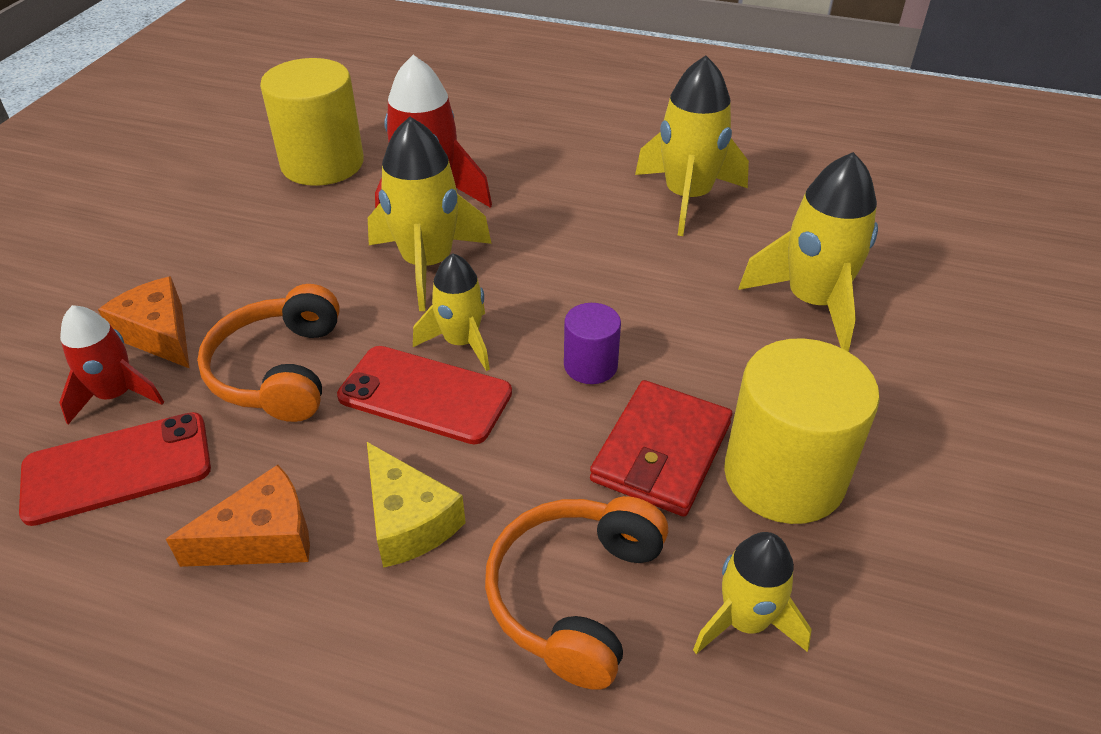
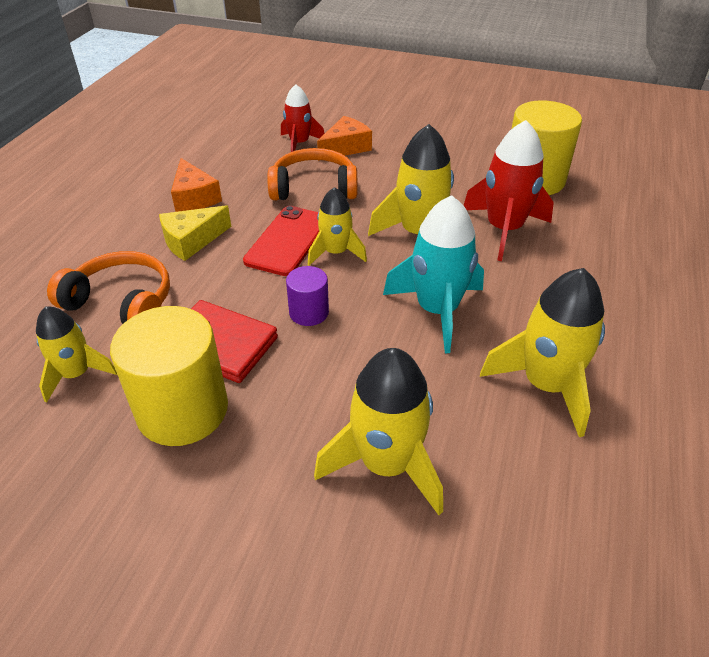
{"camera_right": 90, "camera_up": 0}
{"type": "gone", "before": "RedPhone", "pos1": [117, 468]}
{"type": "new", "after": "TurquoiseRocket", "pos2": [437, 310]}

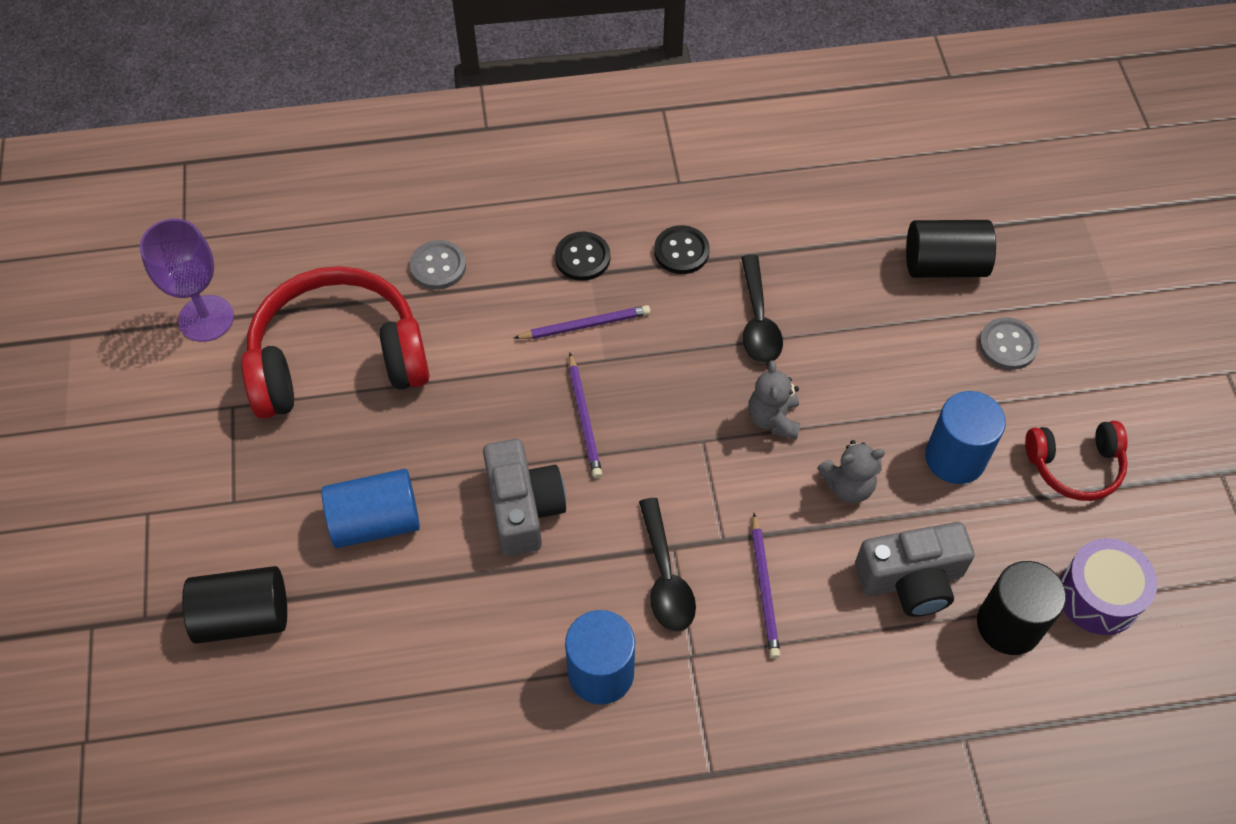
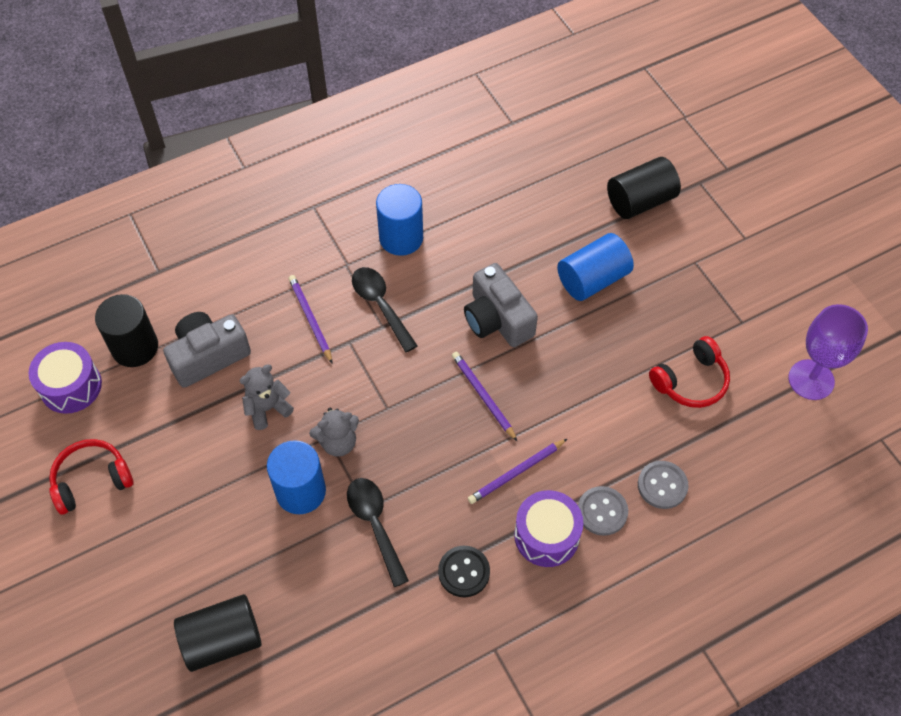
{"camera_right": 160, "camera_up": 0}
{"type": "scaled", "before": "RedHeadphones", "pos1": [338, 359], "pos2": [691, 381], "scale": 0.52}
{"type": "swapped", "before": "BlackButton", "after": "PurpleDrum", "pos1": [582, 257], "pos2": [546, 535]}
{"type": "rotated", "before": "GreyTeddyBear", "pos1": [773, 419], "pos2": [338, 442], "turn": 90}
{"type": "shifted", "before": "BlueCylinder", "pos1": [955, 457], "pos2": [300, 491]}
{"type": "shifted", "before": "GreyButton", "pos1": [1007, 345], "pos2": [602, 511]}

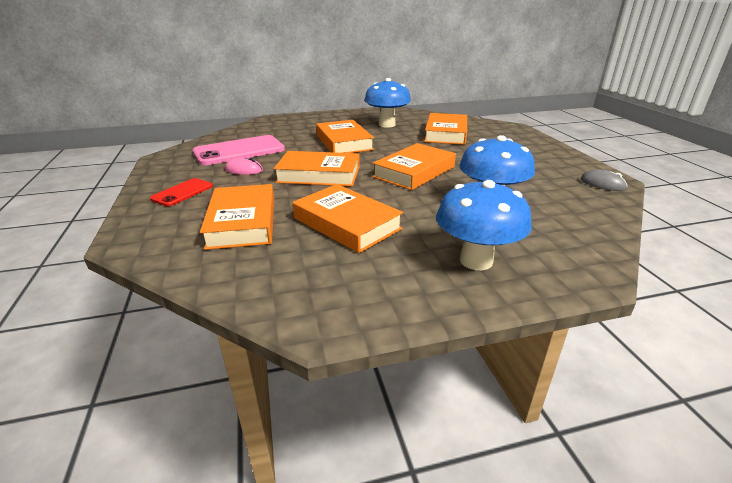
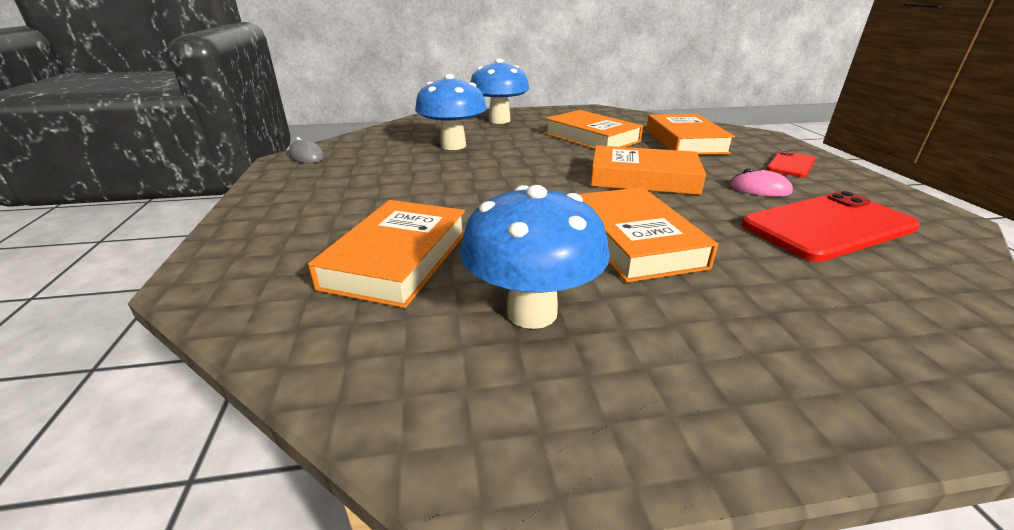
{"camera_right": -175, "camera_up": 0}
{"type": "repainted", "before": "PinkPhone", "after": "RedPhone", "pos1": [239, 151], "pos2": [828, 226]}
{"type": "gone", "before": "OrangeBook", "pos1": [414, 172]}

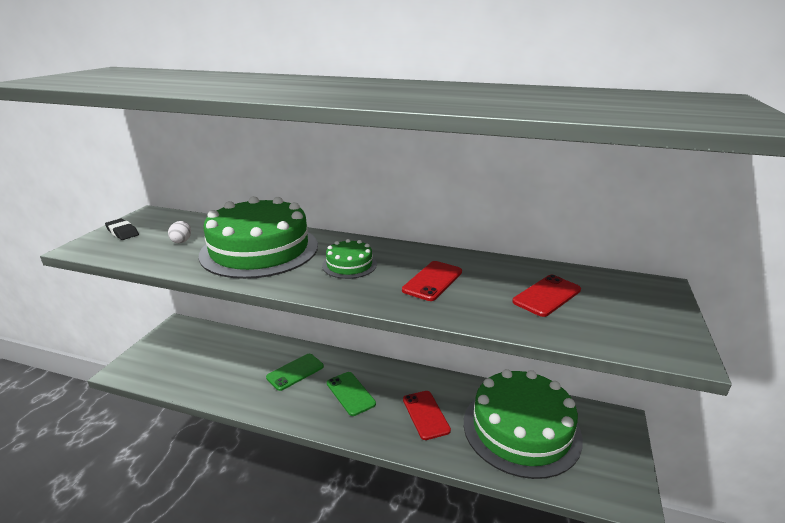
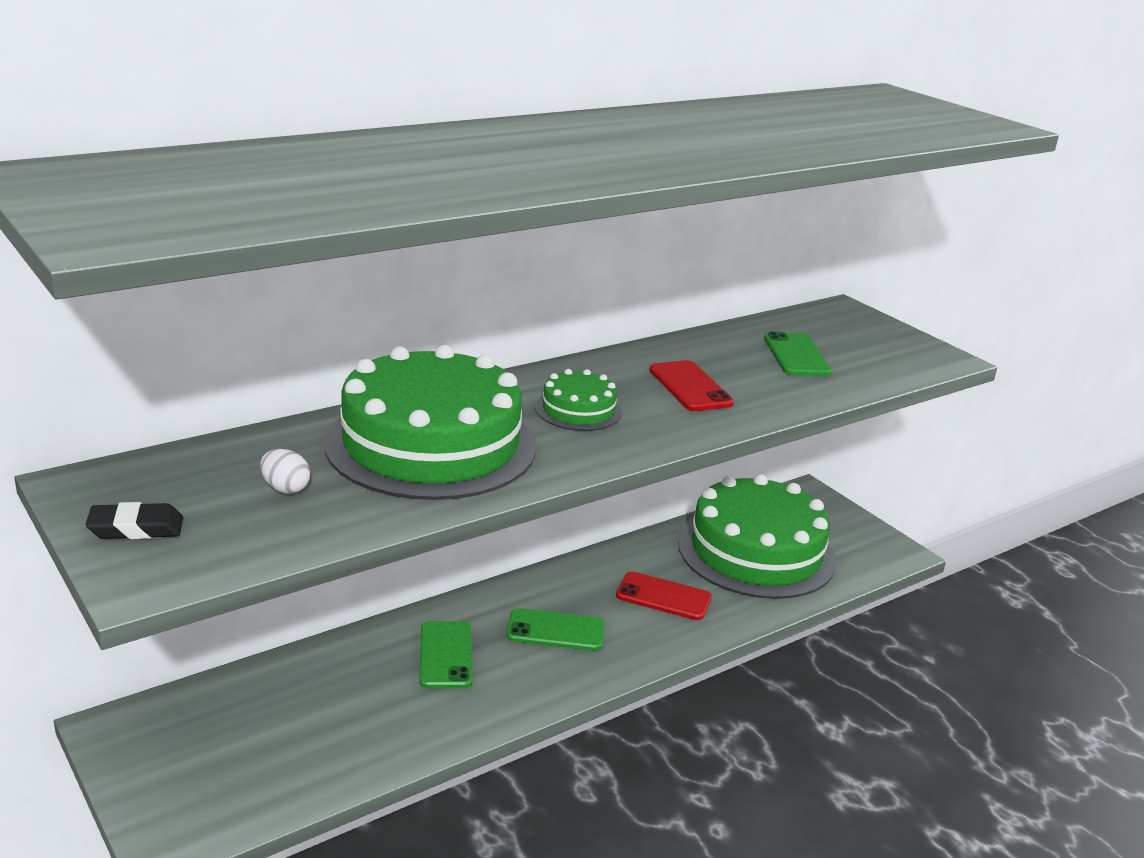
{"camera_right": -55, "camera_up": 0}
{"type": "repainted", "before": "RedPhone", "after": "GreenPhone", "pos1": [547, 296], "pos2": [796, 355]}

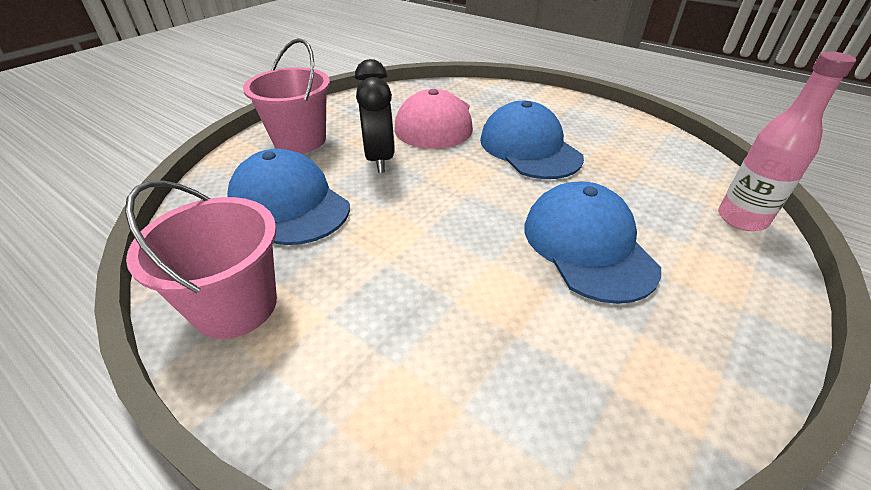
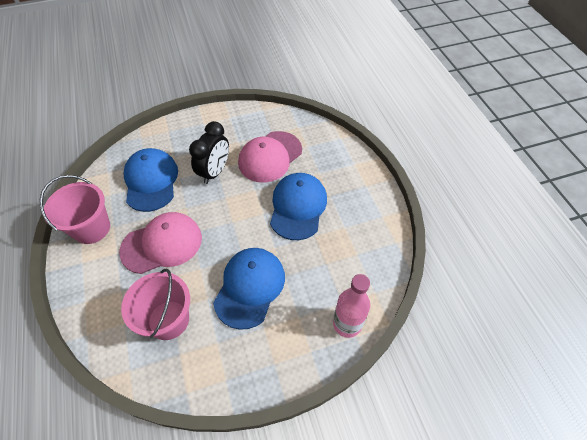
{"camera_right": 35, "camera_up": 15}
{"type": "shifted", "before": "PinkBucket", "pos1": [300, 140], "pos2": [168, 320]}
{"type": "new", "after": "PinkCap", "pos2": [162, 244]}

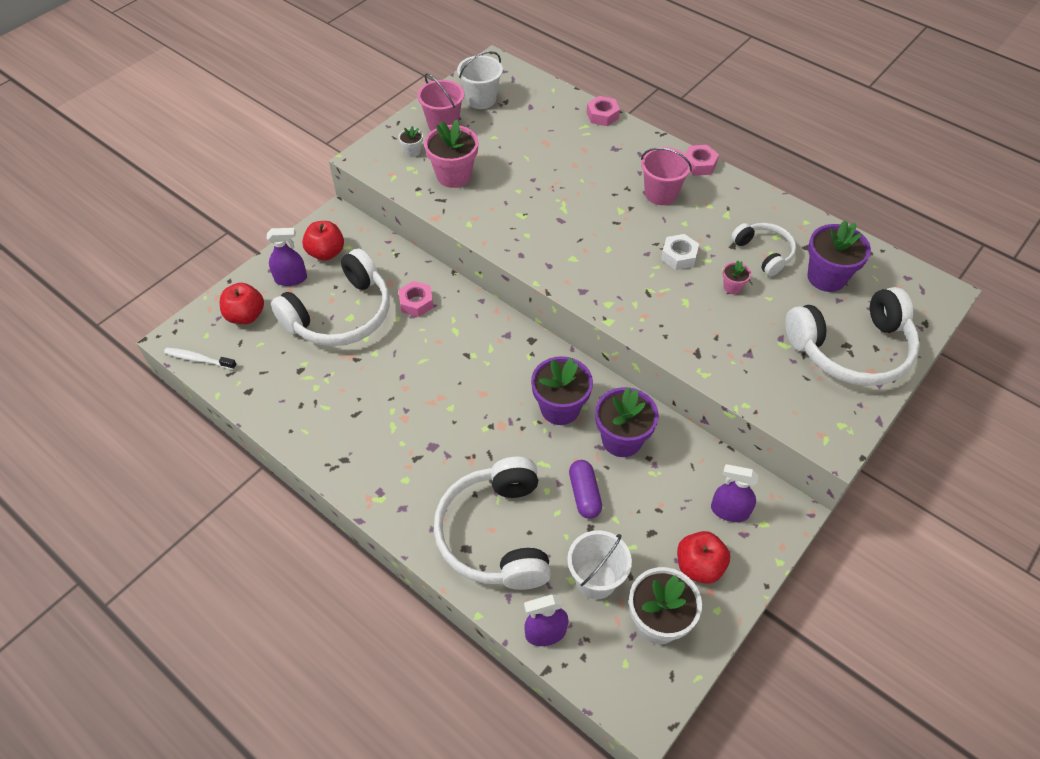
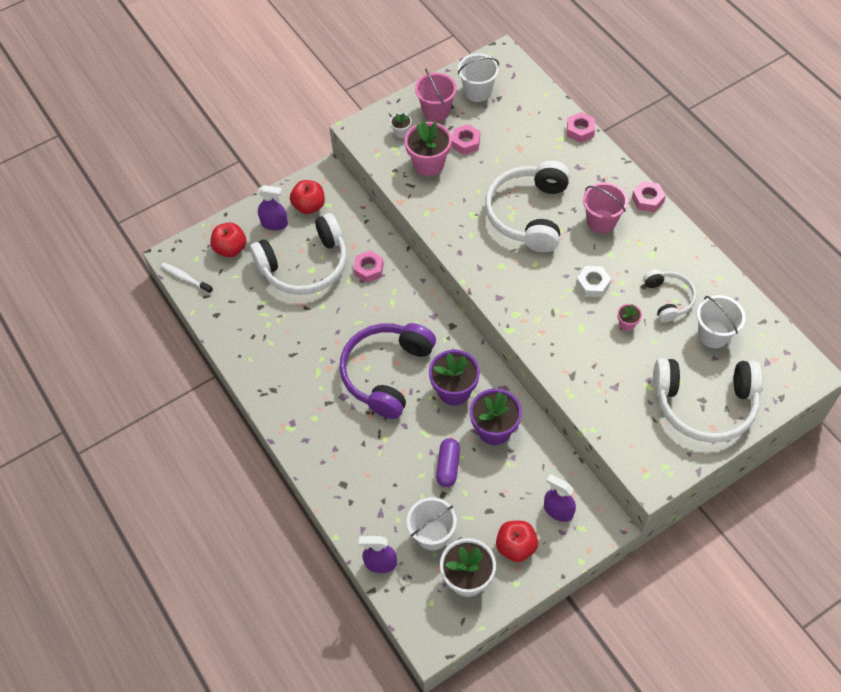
{"camera_right": 20, "camera_up": 5}
{"type": "shifted", "before": "WhiteHeadphones", "pos1": [496, 534], "pos2": [528, 214]}
{"type": "swapped", "before": "PurpleFlowerPot", "after": "WhiteBucket", "pos1": [826, 277], "pos2": [713, 334]}
{"type": "new", "after": "PurpleHeadphones", "pos2": [386, 373]}
{"type": "new", "after": "PinkNut", "pos2": [466, 143]}

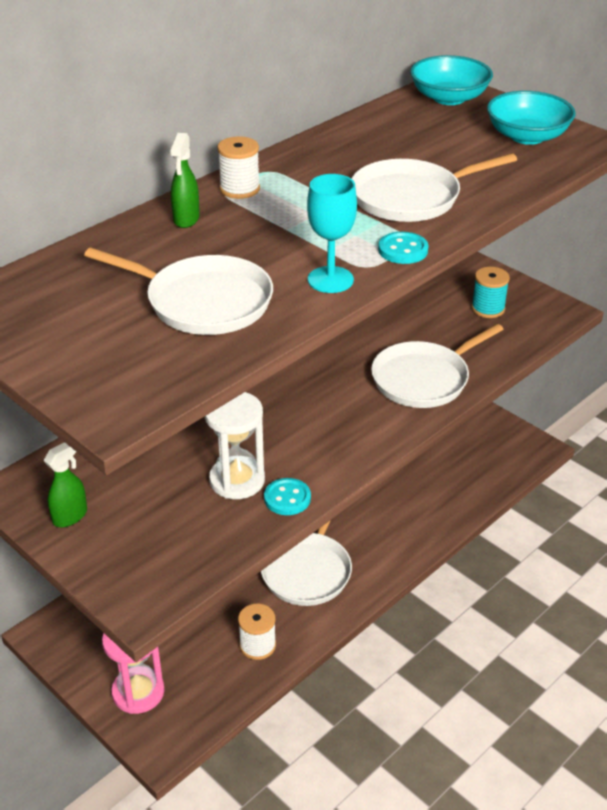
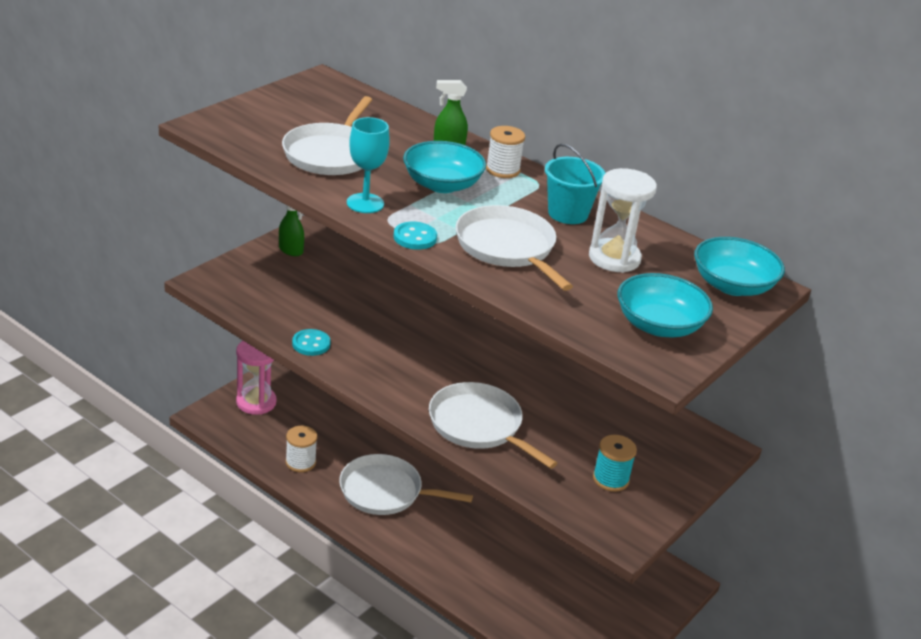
{"camera_right": 80, "camera_up": -5}
{"type": "shifted", "before": "WhiteHourglass", "pos1": [237, 480], "pos2": [614, 258]}
{"type": "new", "after": "TurquoiseBowl", "pos2": [442, 185]}
{"type": "new", "after": "TurquoiseBucket", "pos2": [568, 213]}

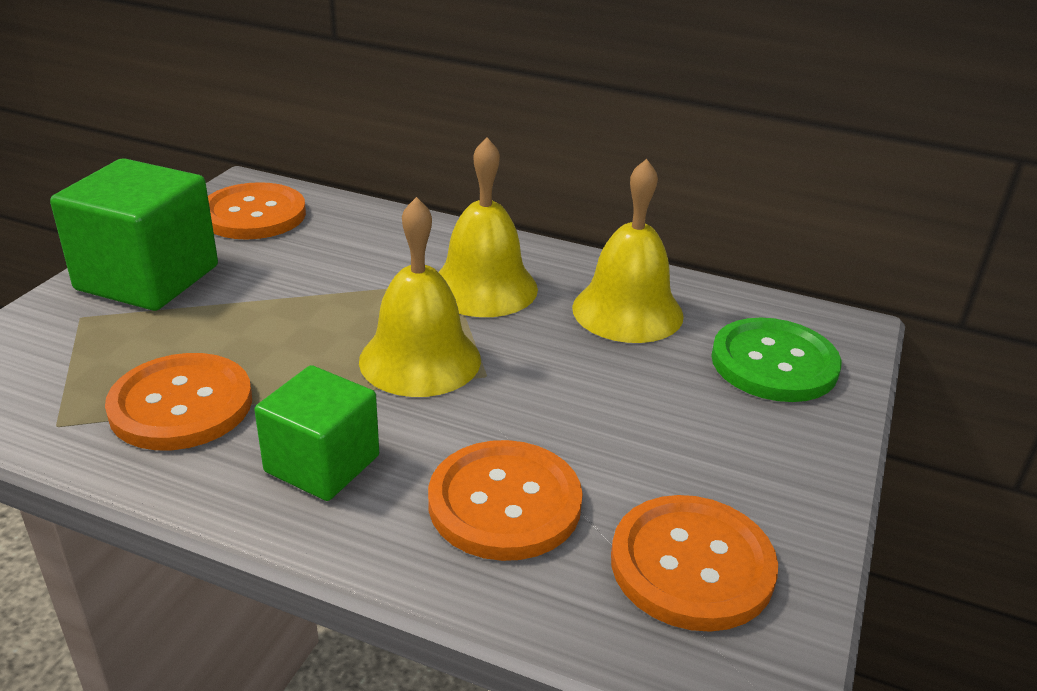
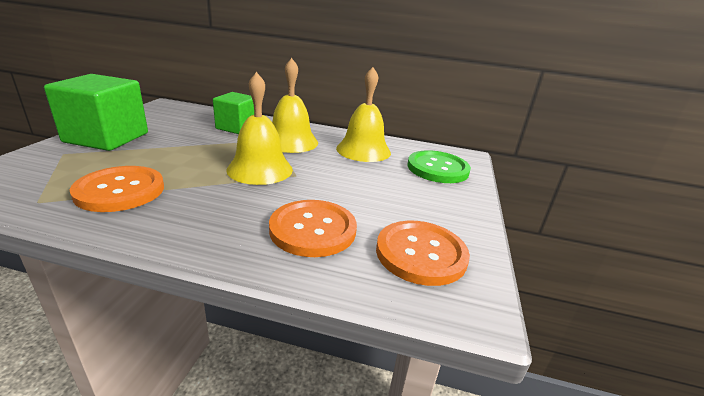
{"camera_right": -10, "camera_up": -5}
{"type": "gone", "before": "OrangeButton", "pos1": [254, 215]}
{"type": "shifted", "before": "GreenCube", "pos1": [322, 464], "pos2": [237, 127]}

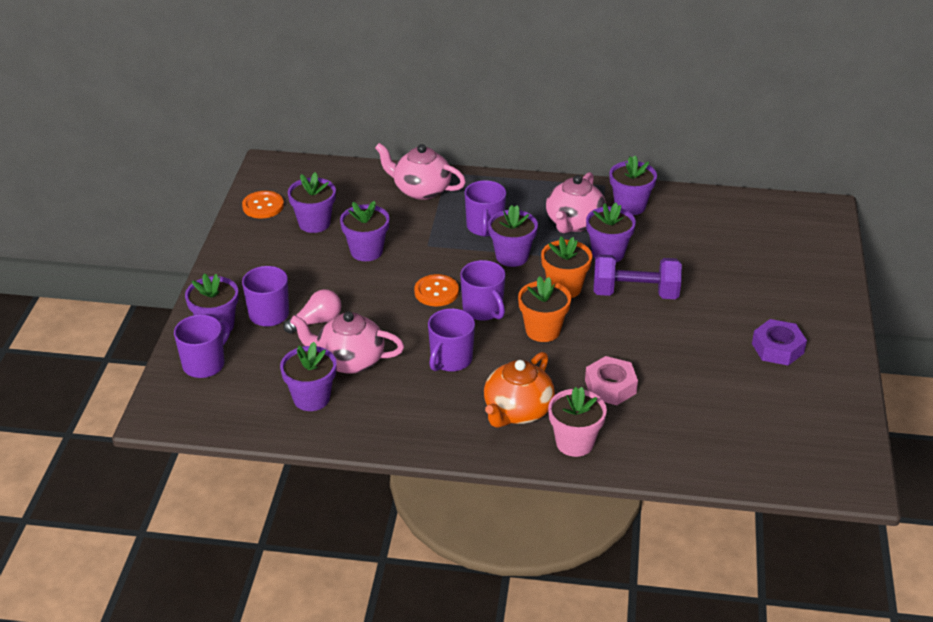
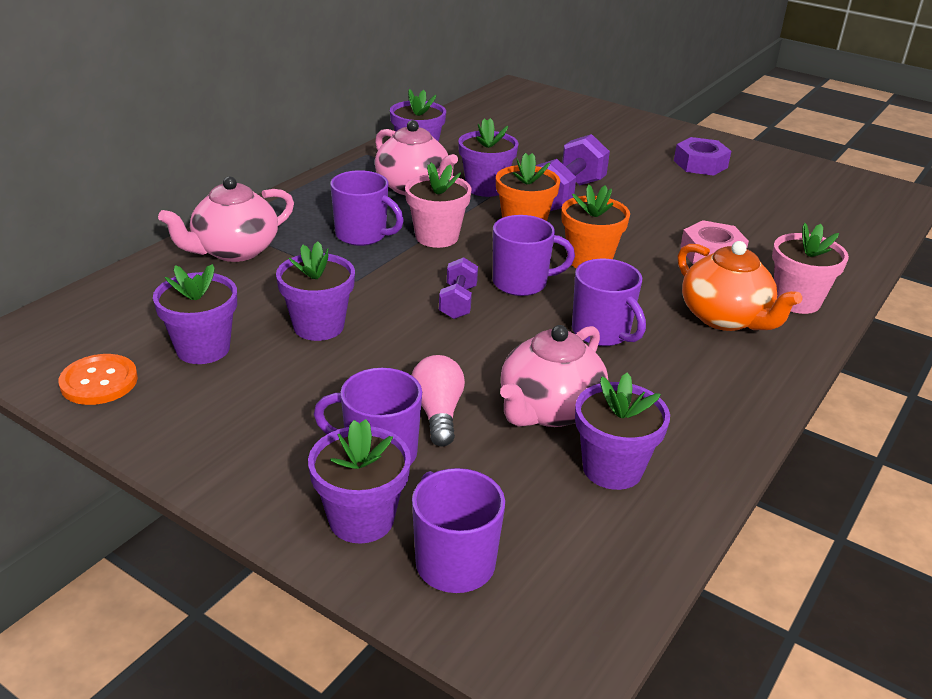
{"camera_right": -65, "camera_up": -5}
{"type": "swapped", "before": "OrangeButton", "after": "PurpleDumbbell", "pos1": [436, 292], "pos2": [458, 302]}
{"type": "repainted", "before": "PurpleFlowerPot", "after": "PinkFlowerPot", "pos1": [512, 256], "pos2": [437, 237]}

